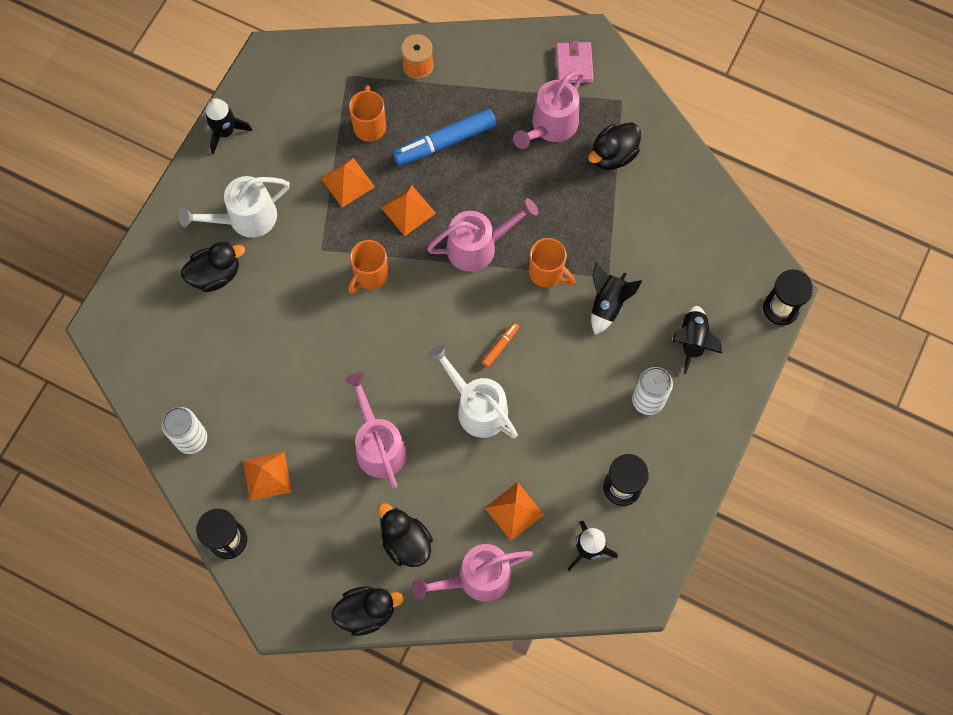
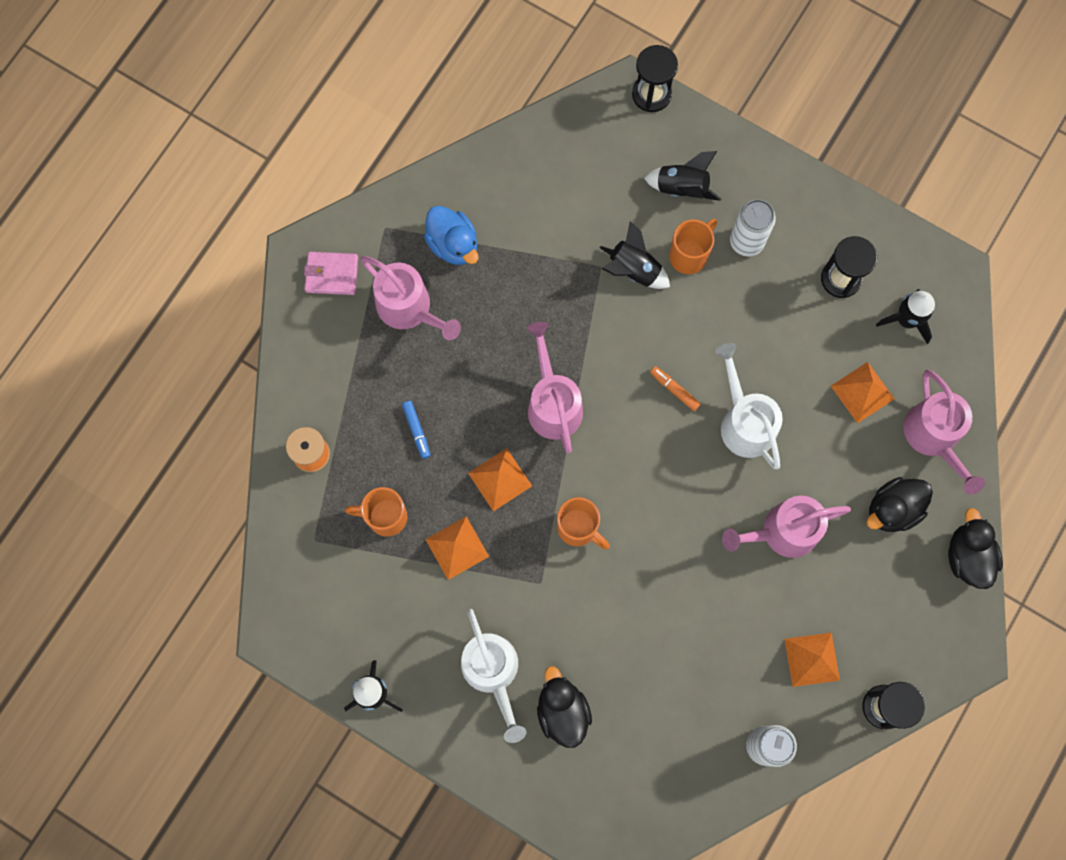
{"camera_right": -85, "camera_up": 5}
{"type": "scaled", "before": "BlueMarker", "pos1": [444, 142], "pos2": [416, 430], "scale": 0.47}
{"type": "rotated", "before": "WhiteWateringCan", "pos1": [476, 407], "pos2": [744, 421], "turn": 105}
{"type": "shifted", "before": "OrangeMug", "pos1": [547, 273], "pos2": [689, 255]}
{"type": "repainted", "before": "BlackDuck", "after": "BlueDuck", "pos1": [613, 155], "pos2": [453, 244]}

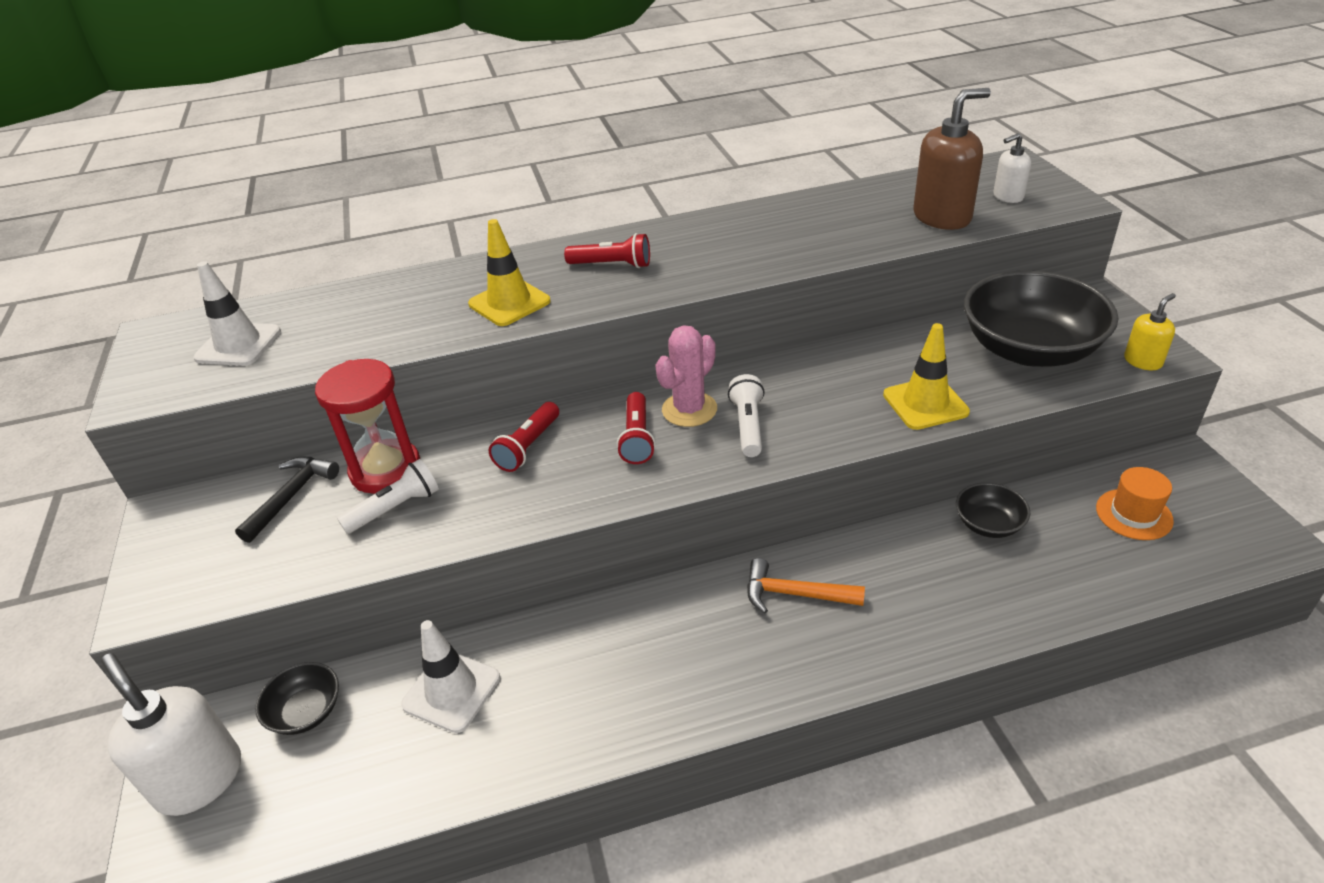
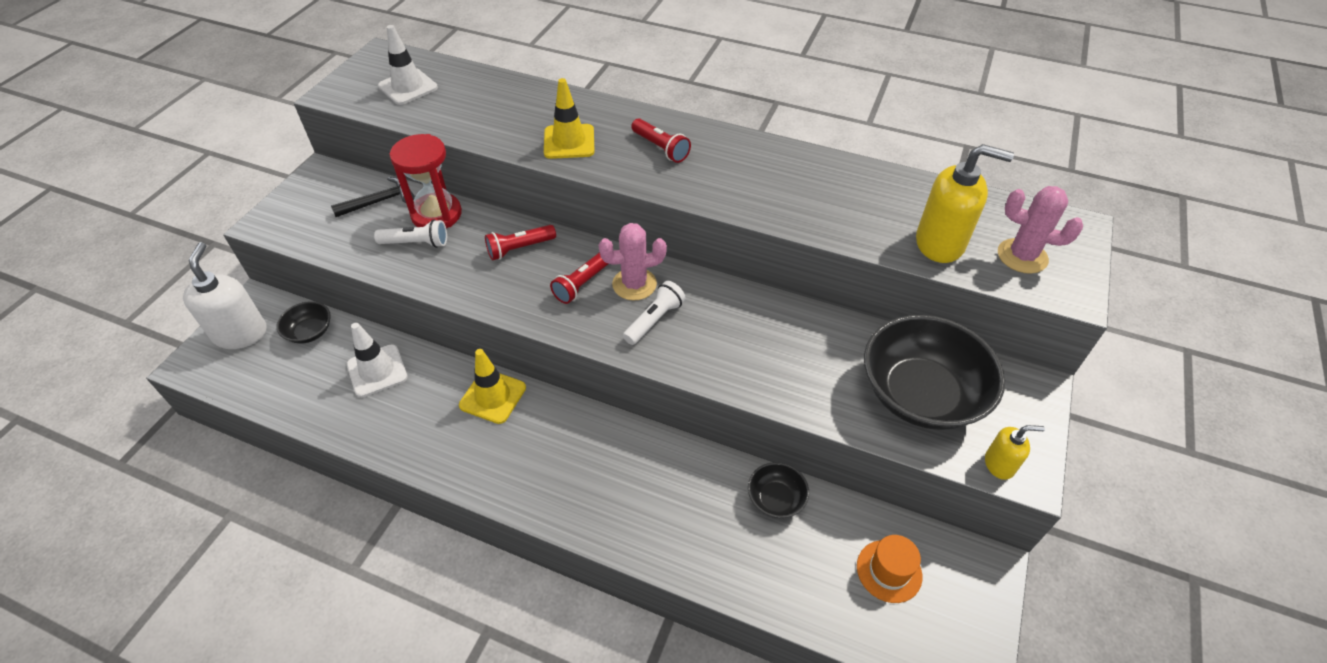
{"camera_right": 35, "camera_up": 10}
{"type": "gone", "before": "OrangeHammer", "pos1": [795, 594]}
{"type": "shifted", "before": "YellowTrafficCone", "pos1": [925, 403], "pos2": [493, 396]}
{"type": "repainted", "before": "BrownSoapDispenser", "after": "YellowSoapDispenser", "pos1": [942, 217], "pos2": [940, 243]}
{"type": "swapped", "before": "WhiteSoapDispenser", "after": "PinkCactus", "pos1": [1007, 197], "pos2": [1022, 256]}

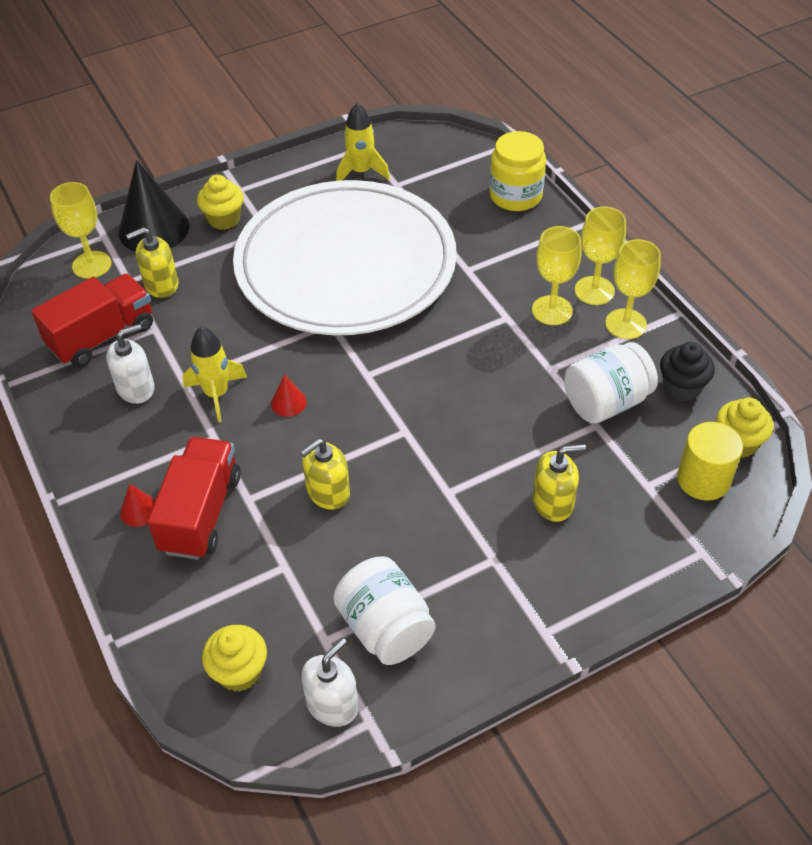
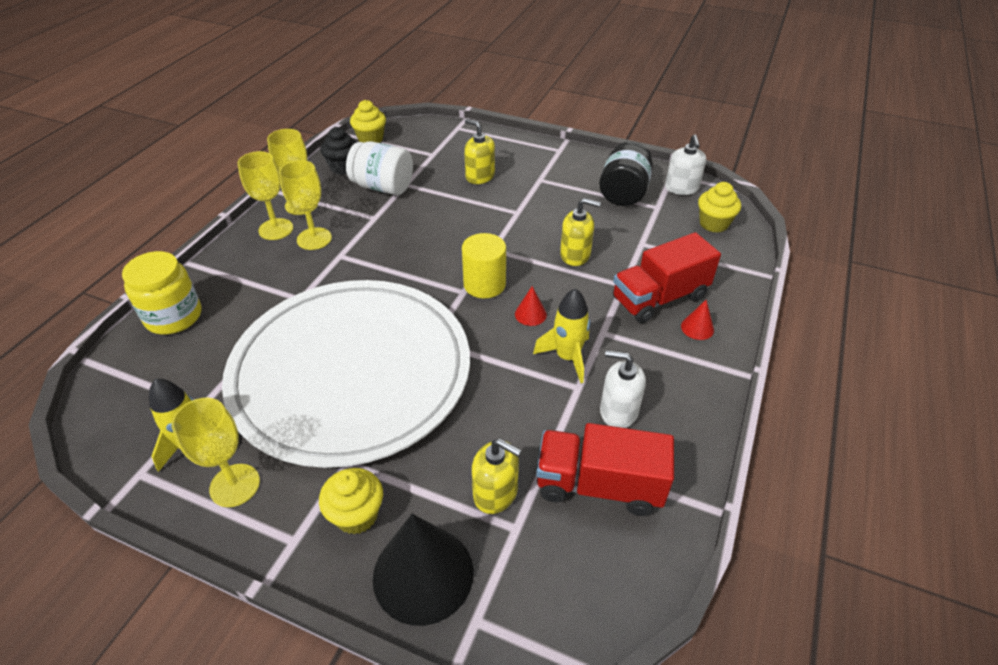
{"camera_right": -130, "camera_up": -5}
{"type": "shifted", "before": "YellowGoblet", "pos1": [92, 265], "pos2": [235, 485]}
{"type": "rotated", "before": "WhiteSoapDispenser", "pos1": [332, 704], "pos2": [681, 188], "turn": -90}
{"type": "repainted", "before": "WhiteJar", "after": "BlackJar", "pos1": [385, 628], "pos2": [623, 192]}
{"type": "shifted", "before": "YellowCylinder", "pos1": [703, 479], "pos2": [484, 284]}

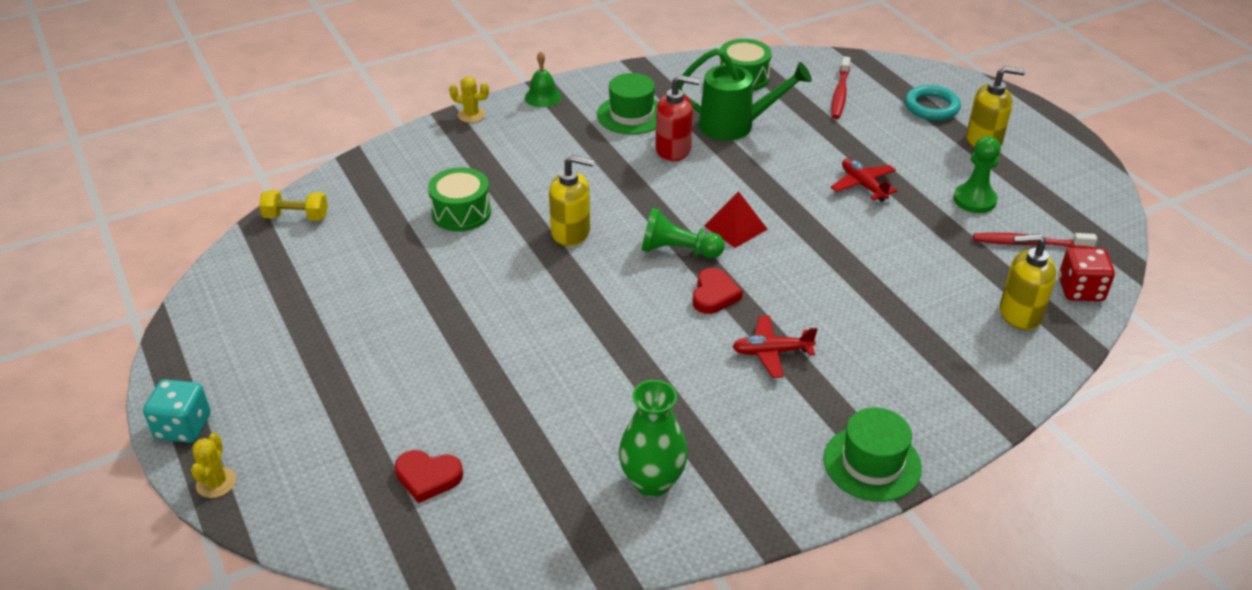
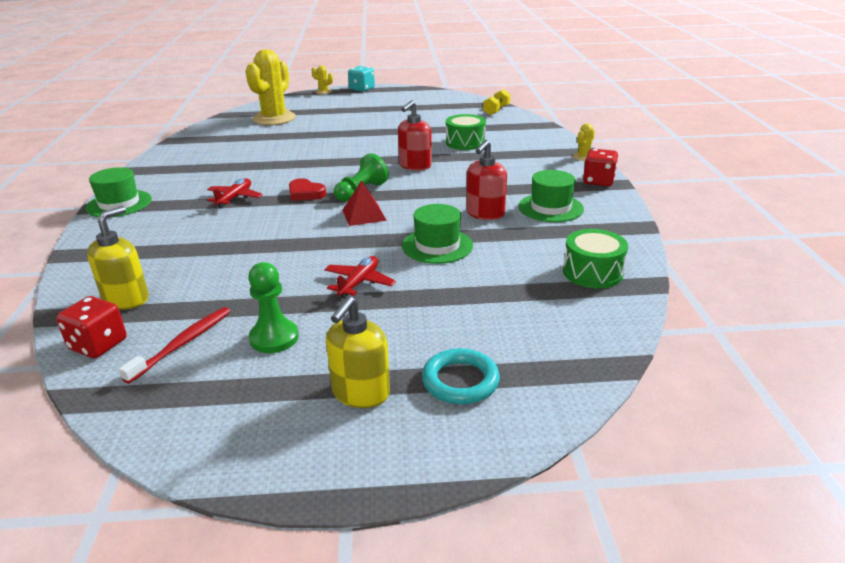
{"camera_right": 115, "camera_up": -10}
{"type": "swapped", "before": "RedHeart", "after": "YellowCactus", "pos1": [428, 477], "pos2": [274, 118]}
{"type": "swapped", "before": "GreenBell", "after": "RedDice", "pos1": [543, 97], "pos2": [598, 181]}
{"type": "repainted", "before": "YellowSoapDispenser", "after": "RedSoapDispenser", "pos1": [571, 232], "pos2": [415, 166]}
{"type": "gone", "before": "GreenVase", "pos1": [652, 482]}
{"type": "gone", "before": "GreenWateringCan", "pos1": [735, 126]}
{"type": "rotated", "before": "RedPlane", "pos1": [863, 185], "pos2": [359, 283], "turn": -60}
{"type": "gone", "before": "RedToothbrush", "pos1": [840, 94]}
{"type": "new", "after": "GreenHat", "pos2": [437, 246]}

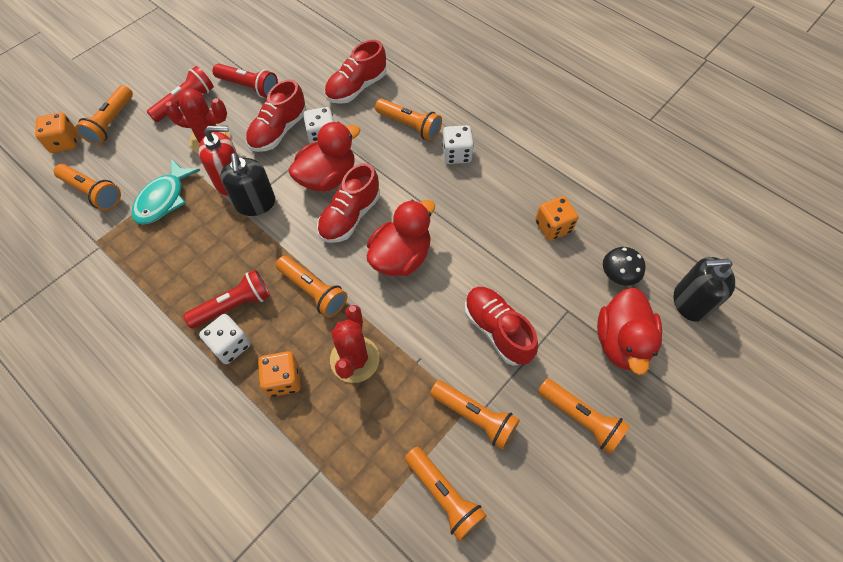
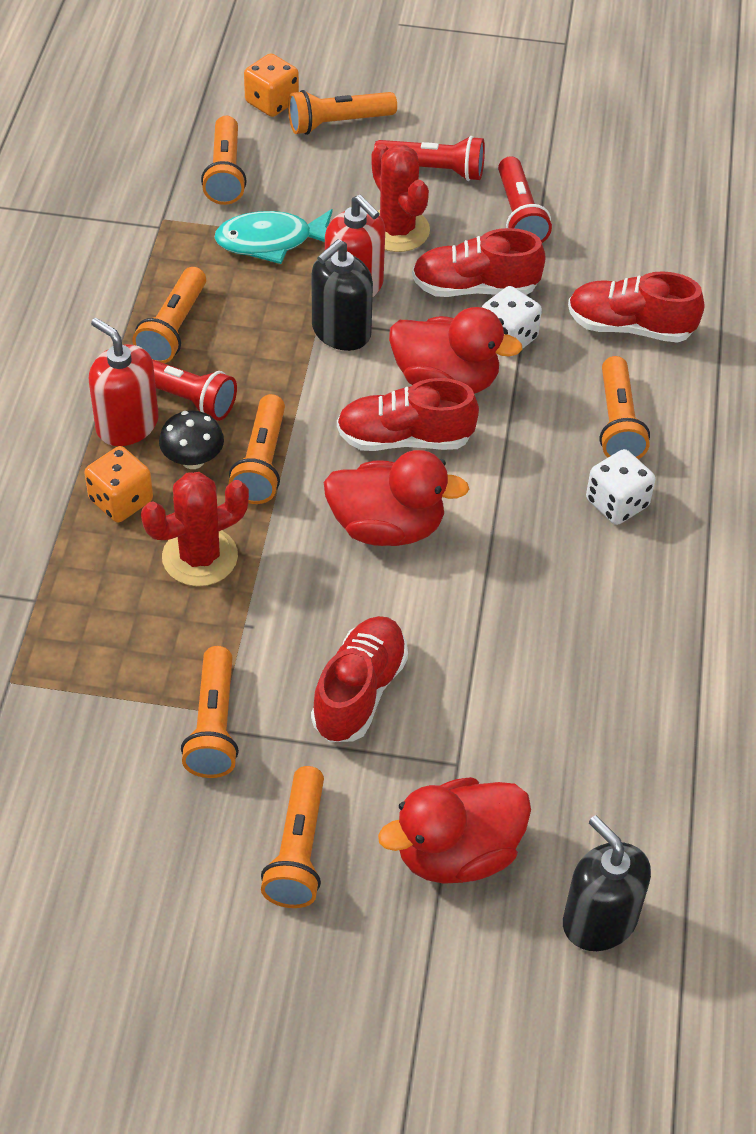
{"camera_right": 55, "camera_up": -10}
{"type": "swapped", "before": "WhiteDice", "after": "RedSoapDispenser", "pos1": [230, 345], "pos2": [127, 425]}
{"type": "shifted", "before": "OrangeFlashlight", "pos1": [444, 495], "pos2": [173, 328]}
{"type": "gone", "before": "OrangeDice", "pos1": [553, 227]}
{"type": "shifted", "before": "BlackMushroom", "pos1": [617, 276], "pos2": [193, 460]}

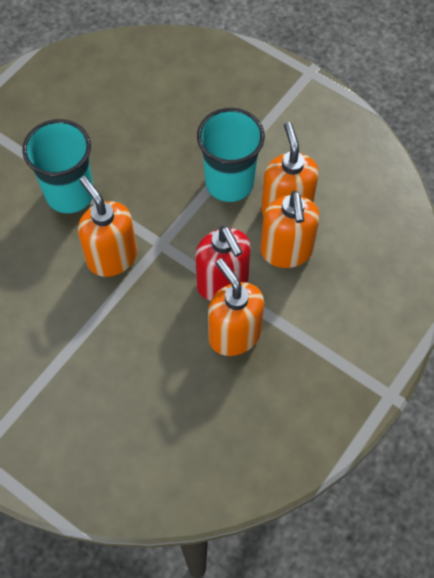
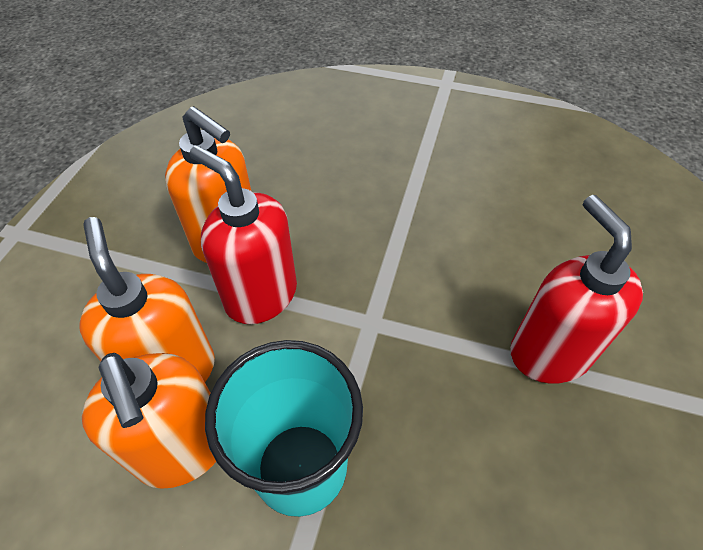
{"camera_right": 160, "camera_up": -10}
{"type": "swapped", "before": "TurquoiseCup", "after": "RedSoapDispenser", "pos1": [70, 194], "pos2": [549, 352]}
{"type": "gone", "before": "OrangeSoapDispenser", "pos1": [112, 257]}

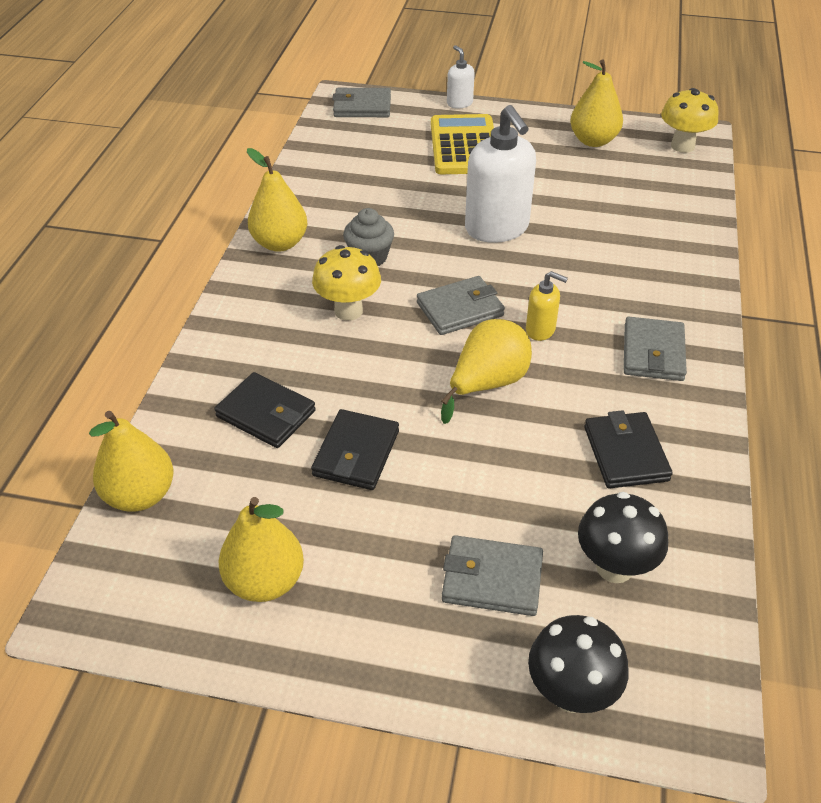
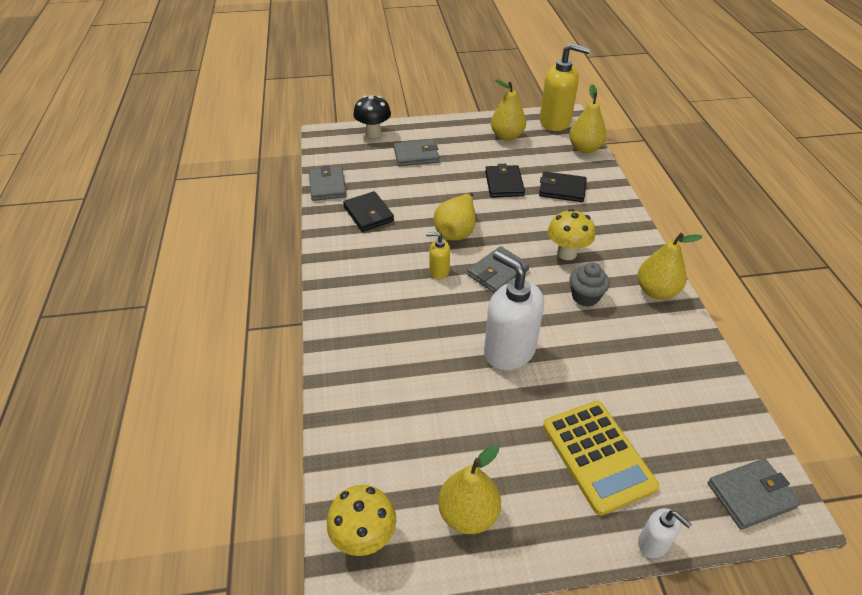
{"camera_right": 160, "camera_up": 0}
{"type": "gone", "before": "BlackMushroom", "pos1": [614, 567]}
{"type": "shifted", "before": "GreyWallet", "pos1": [653, 353], "pos2": [327, 186]}
{"type": "new", "after": "YellowSoapDispenser", "pos2": [555, 122]}

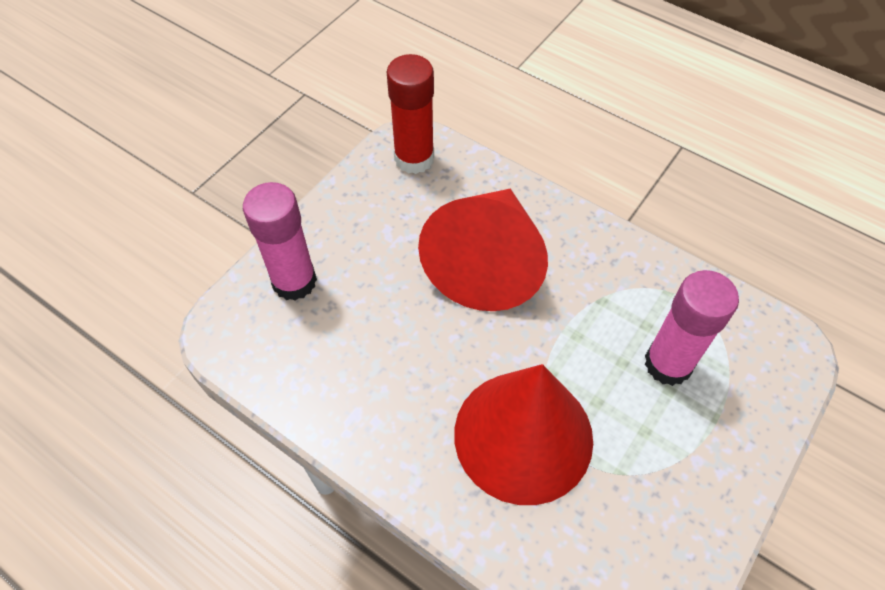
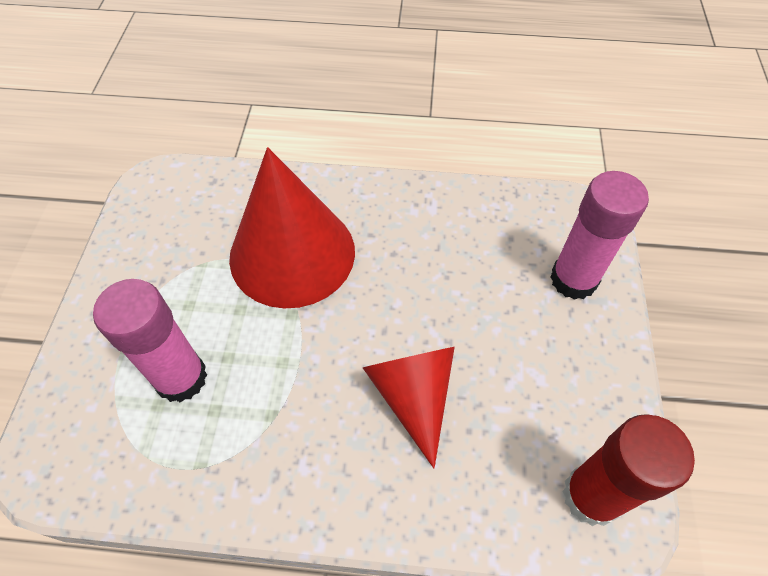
{"camera_right": 150, "camera_up": 0}
{"type": "scaled", "before": "RedCone", "pos1": [487, 262], "pos2": [413, 396], "scale": 0.63}

